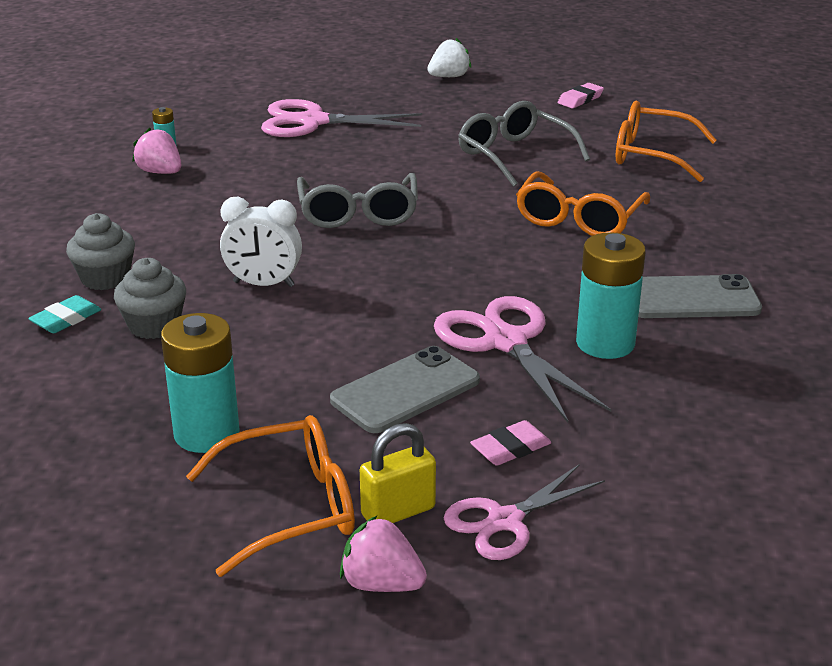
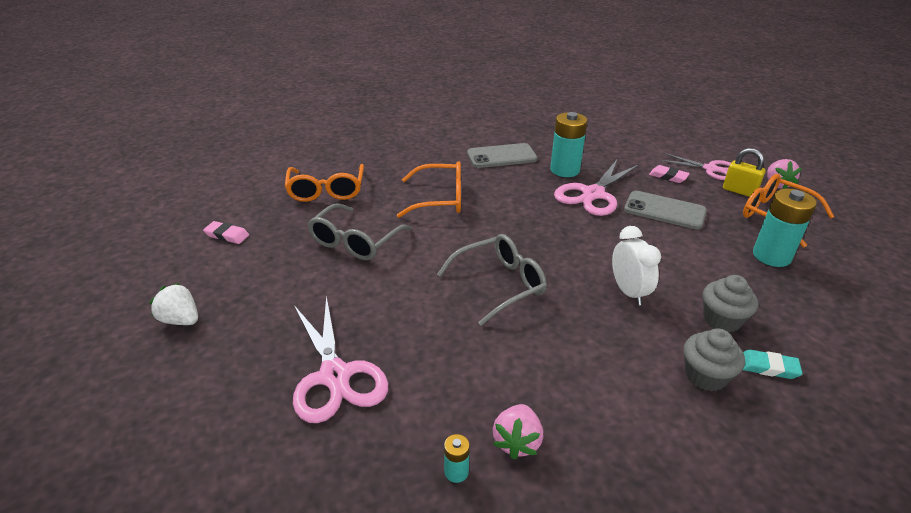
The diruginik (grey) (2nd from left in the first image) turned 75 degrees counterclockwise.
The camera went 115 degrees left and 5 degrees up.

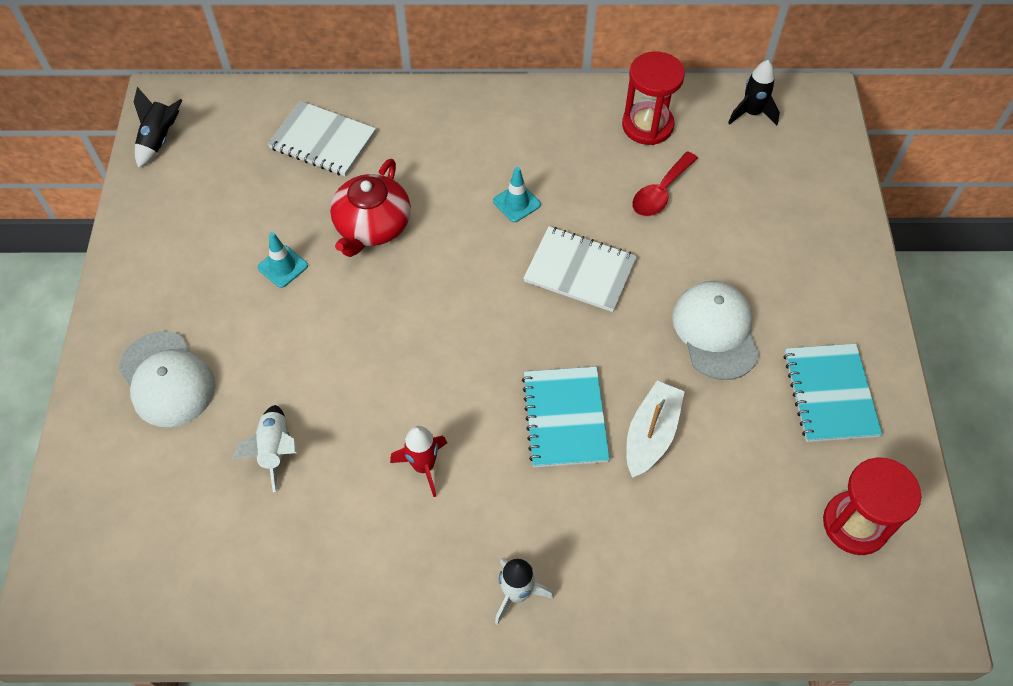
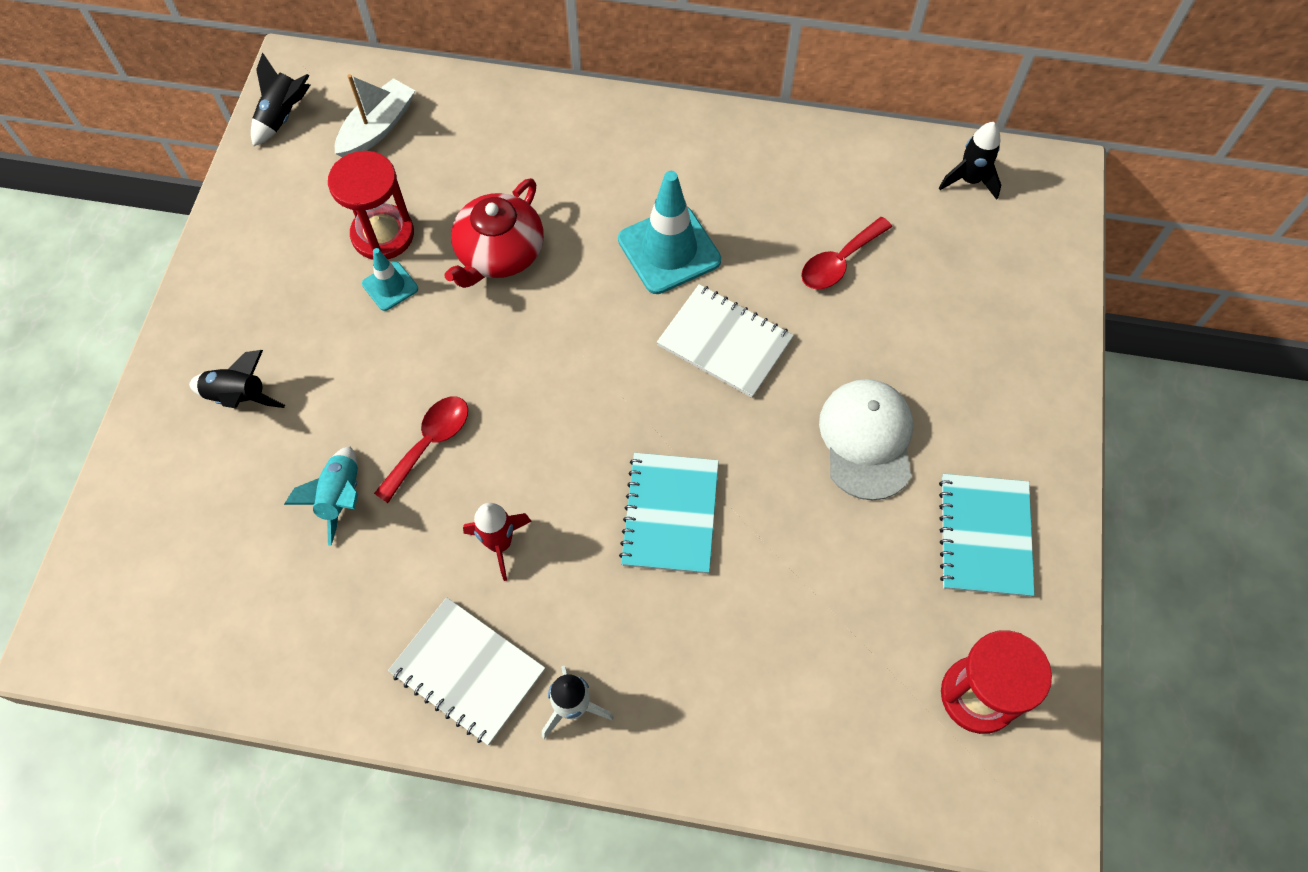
The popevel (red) (1st from left) moved.
The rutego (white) (1st from left) moved.
The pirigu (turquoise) (2nd from left) changed to 1.91 times the size.
The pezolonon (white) (1st from left) was replaced by the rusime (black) (1st from left).
The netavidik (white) moved.
The rusime (white) (1st from left) became the rusime (turquoise).
The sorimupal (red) (1st from left) appeared.
The camera went 10 degrees right and 5 degrees up.

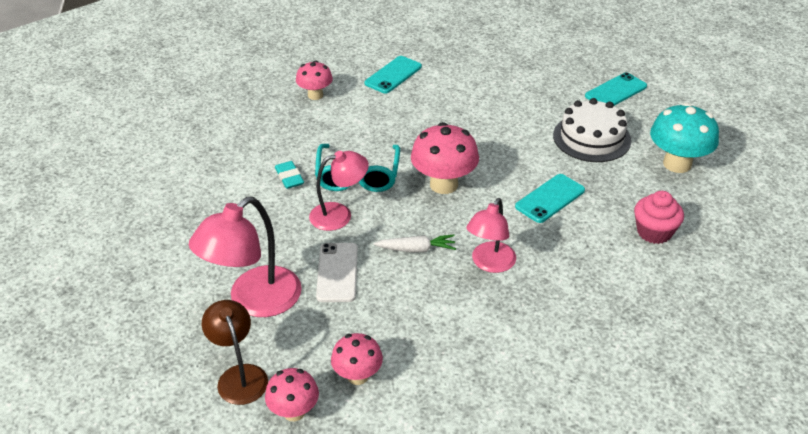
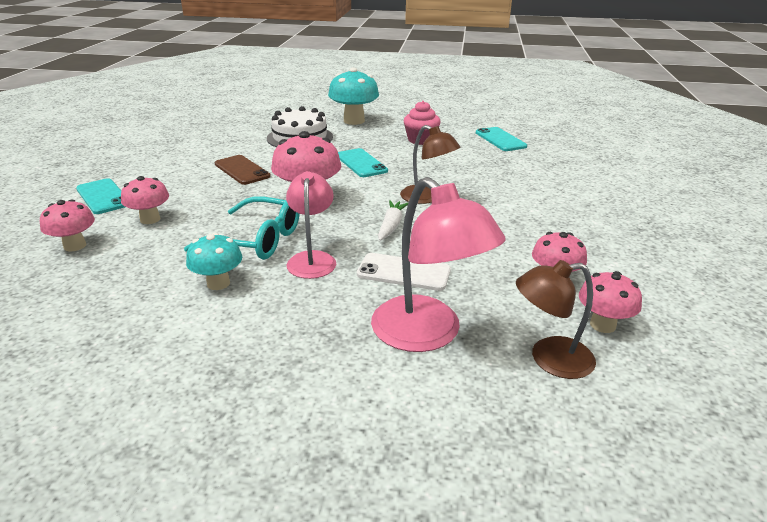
The diruginik (turquoise) (3rd from left) moved.
The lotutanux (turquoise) was replaced by the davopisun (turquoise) (1st from left).
The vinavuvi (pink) (3rd from left) became the vinavuvi (brown) (1st from left).
The diruginik (brown) appeared.
The davopisun (pink) (2nd from left) appeared.
The camera went 75 degrees left and 10 degrees down.

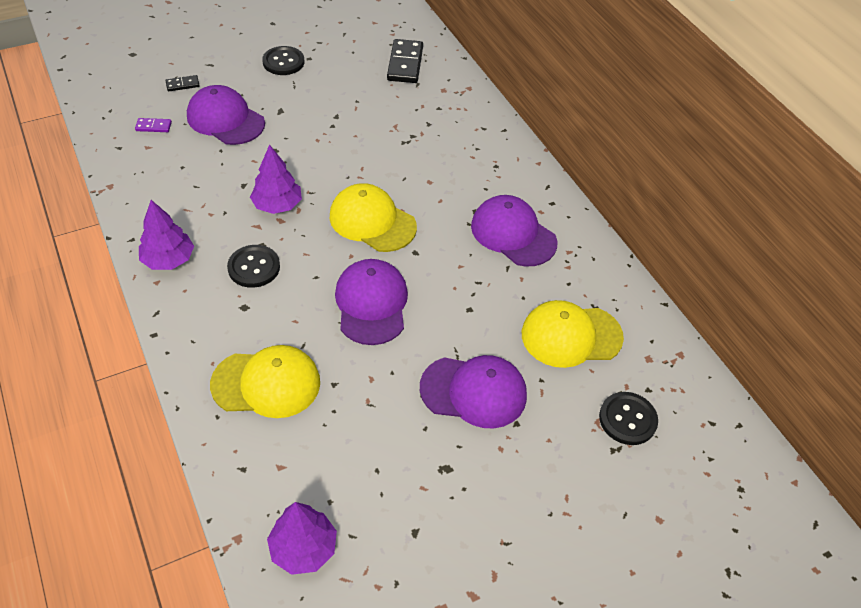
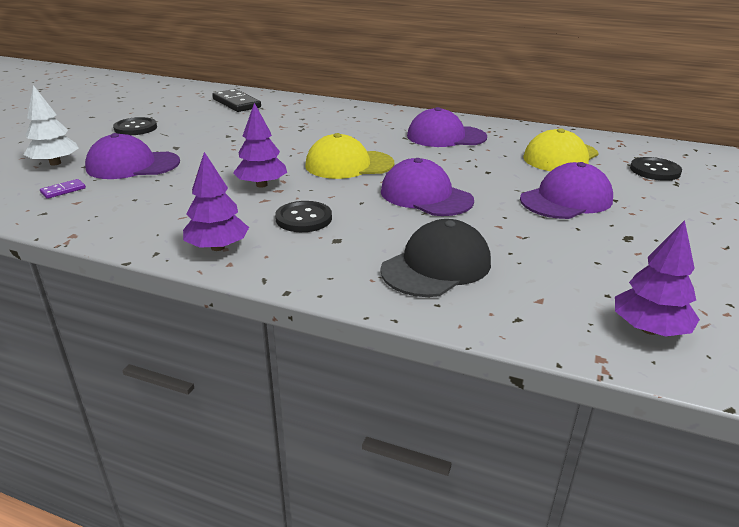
The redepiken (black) (1st from left) was replaced by the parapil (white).
The pezolonon (yellow) (1st from left) became the pezolonon (black).
The camera went 40 degrees left and 20 degrees down.

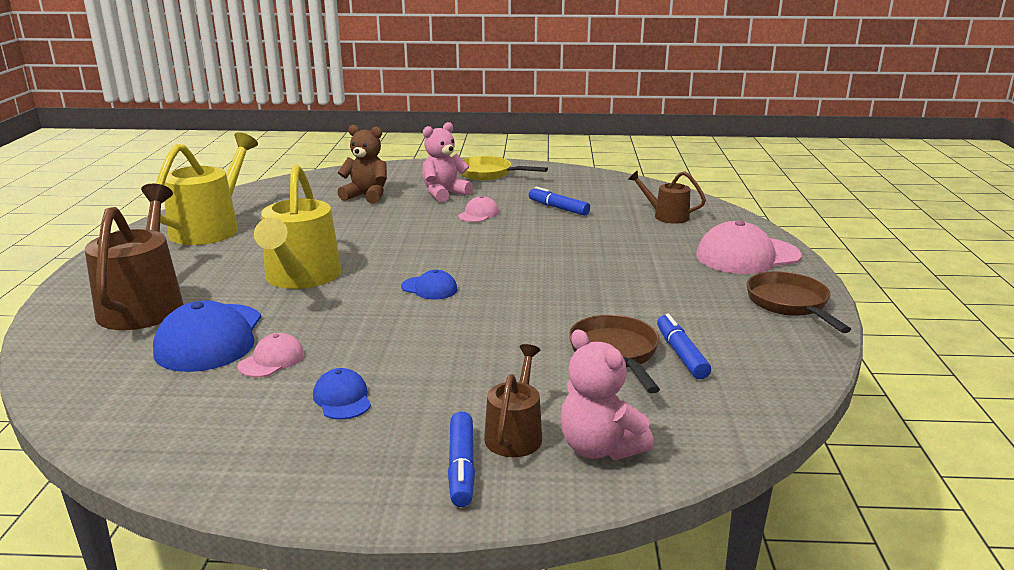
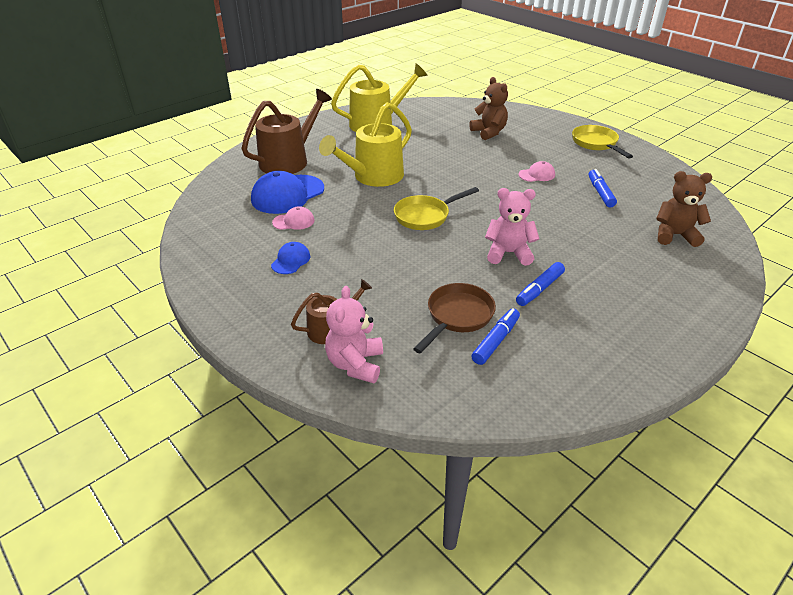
The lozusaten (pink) (1st from left in the first image) moved.
The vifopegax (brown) (3rd from left) was replaced by the lozusaten (brown) (2nd from left).
The pezolonon (pink) (3rd from left) disappeared.
The pezolonon (blue) (3rd from left) was replaced by the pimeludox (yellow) (1st from left).
The pimeludox (brown) (2nd from left) disappeared.
The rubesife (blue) (1st from left in the first image) moved.
The camera went 45 degrees right and 15 degrees up.

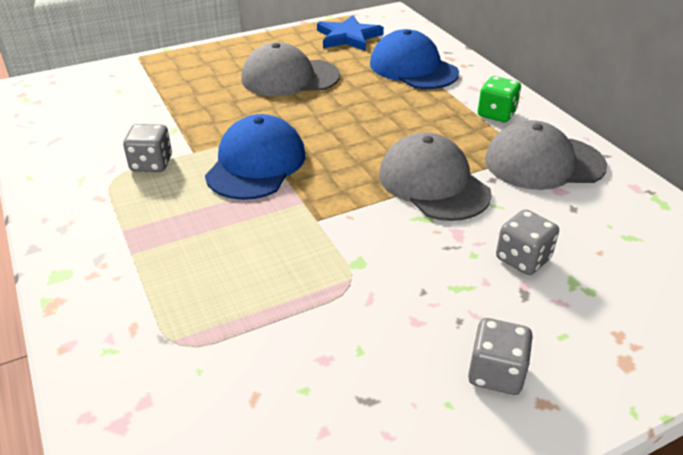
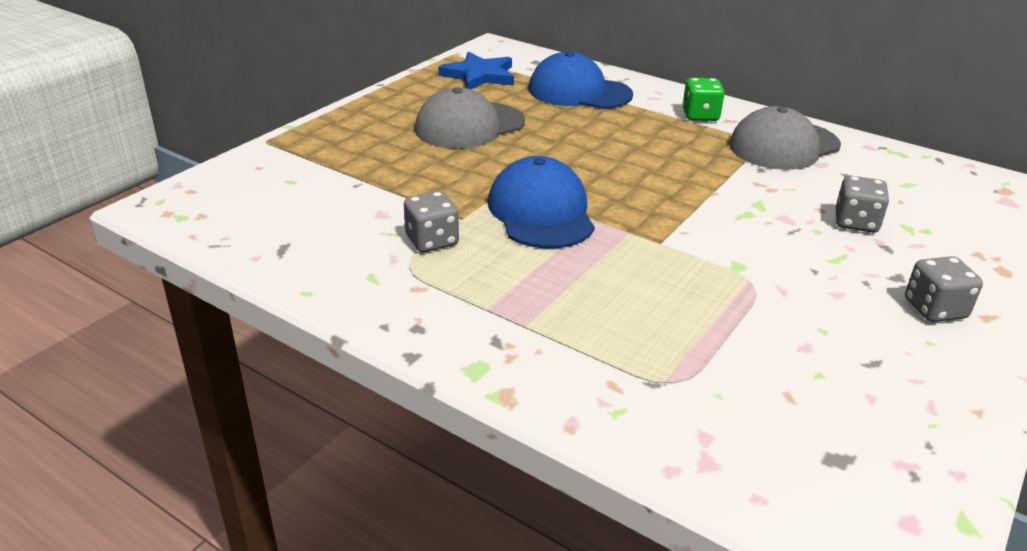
The pezolonon (grey) (2nd from left) disappeared.
The camera went 30 degrees left and 5 degrees down.

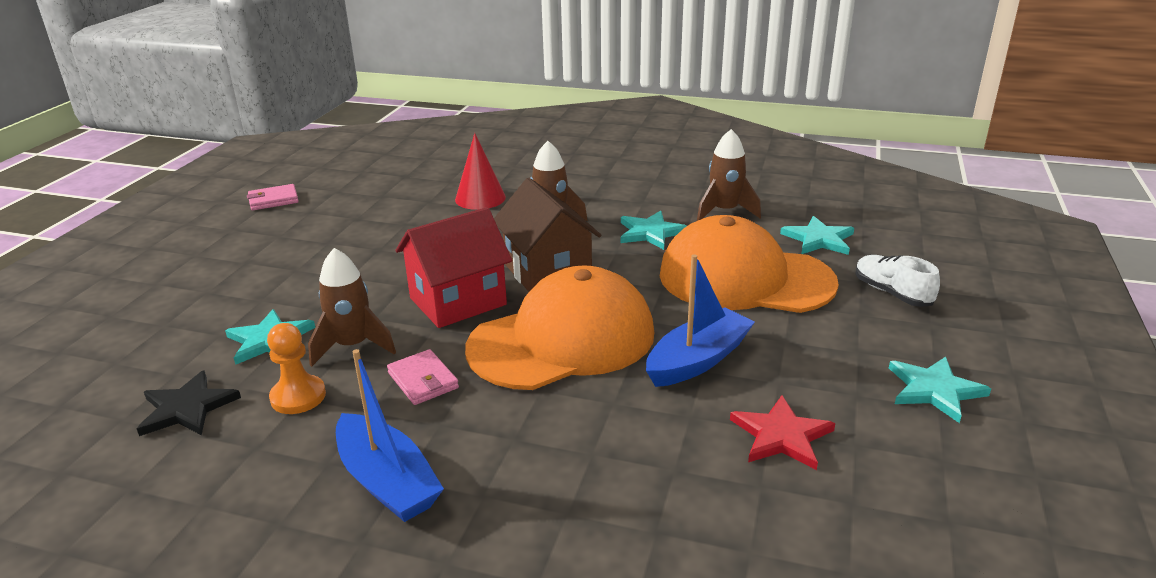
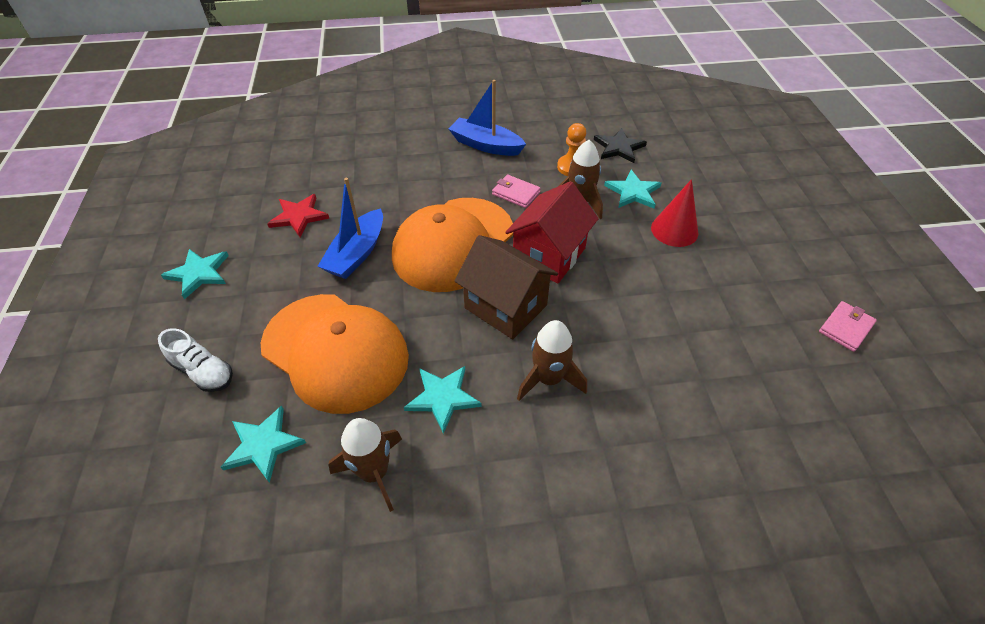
The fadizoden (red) moved.
The pezolonon (orange) (2nd from left in the first image) turned 45 degrees clockwise.
The camera went 155 degrees right and 20 degrees up.

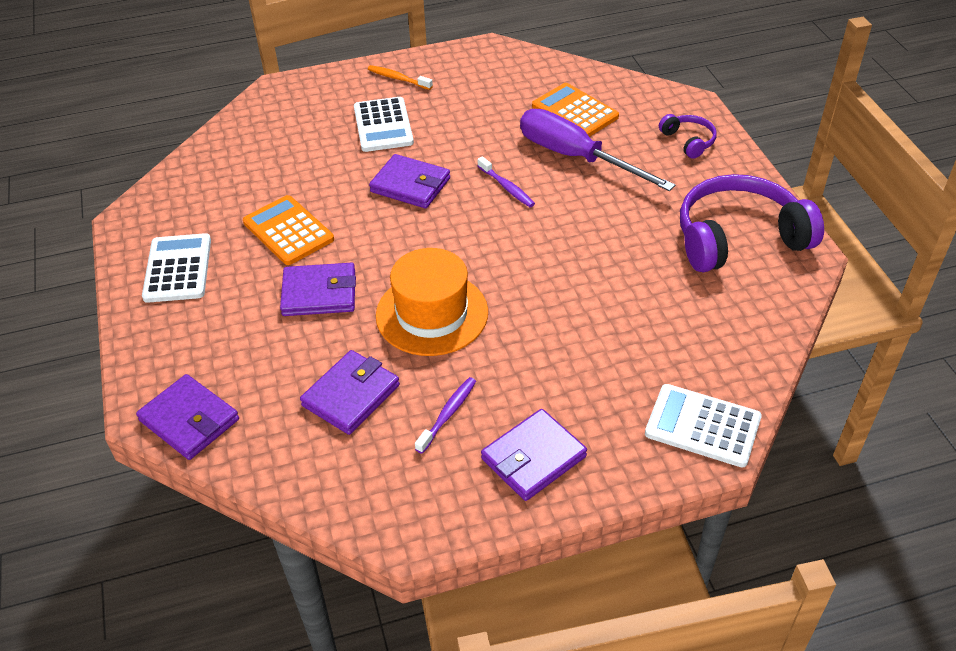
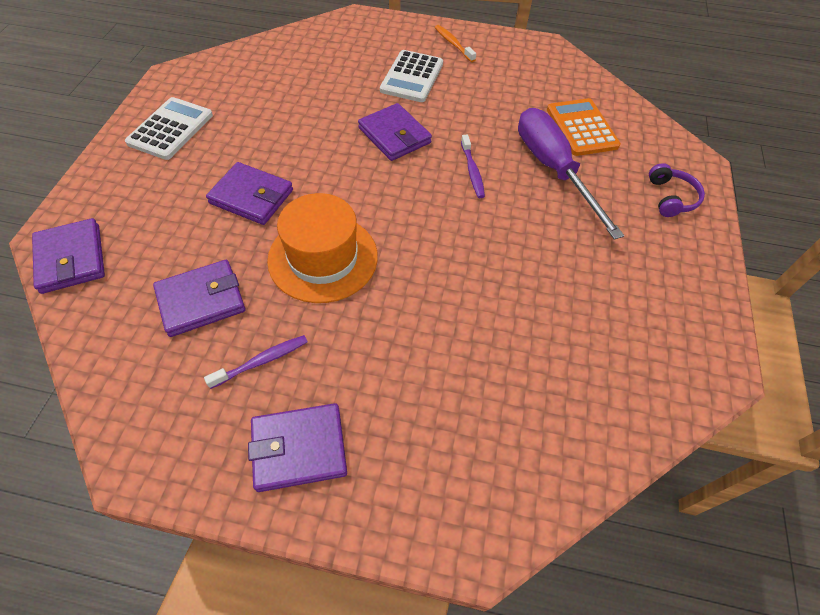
The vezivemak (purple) (2nd from left) disappeared.
The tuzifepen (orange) (1st from left) disappeared.
The tuzifepen (white) (3rd from left) disappeared.
The camera went 25 degrees right and 10 degrees up.

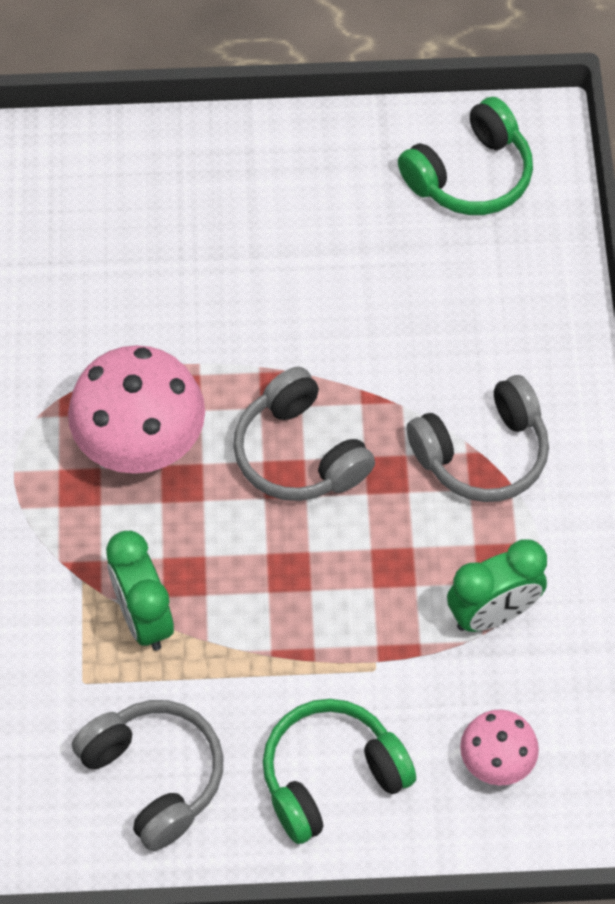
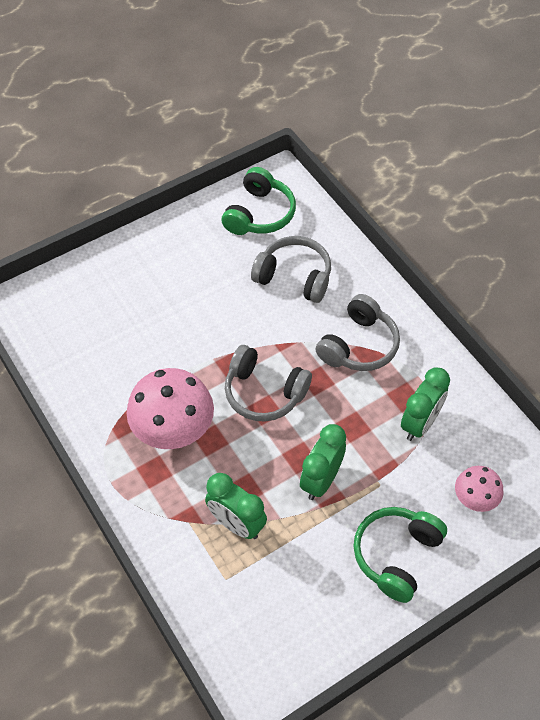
The vezivemak (grey) (1st from left in the first image) moved.
The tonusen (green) (2nd from left) appeared.
The camera went 30 degrees left and 5 degrees down.

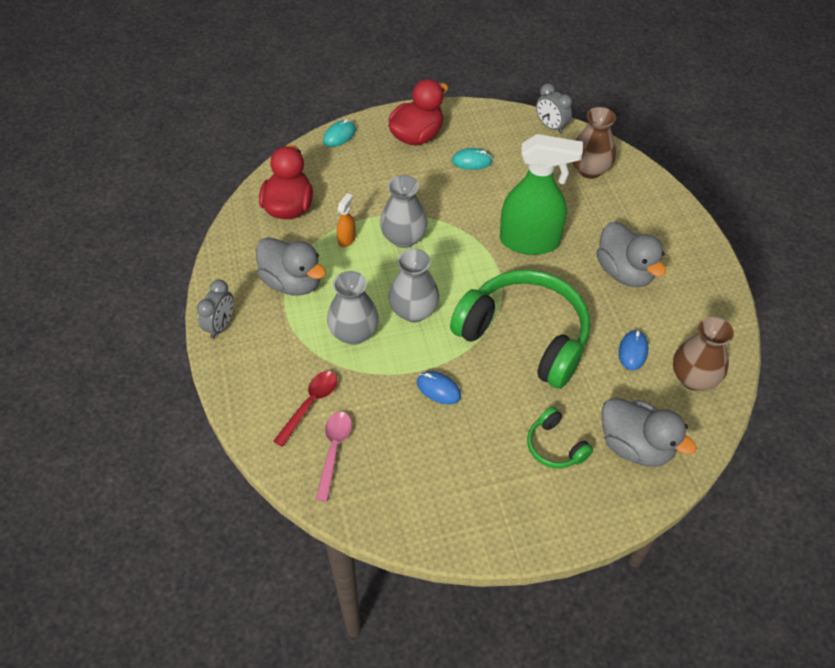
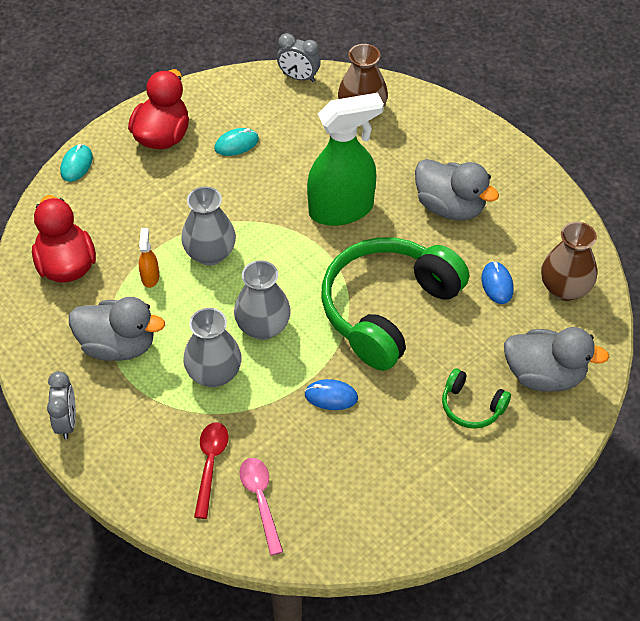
The vezivemak (green) (1st from left) turned 60 degrees counterclockwise.
The camera went 25 degrees left and 0 degrees up.

